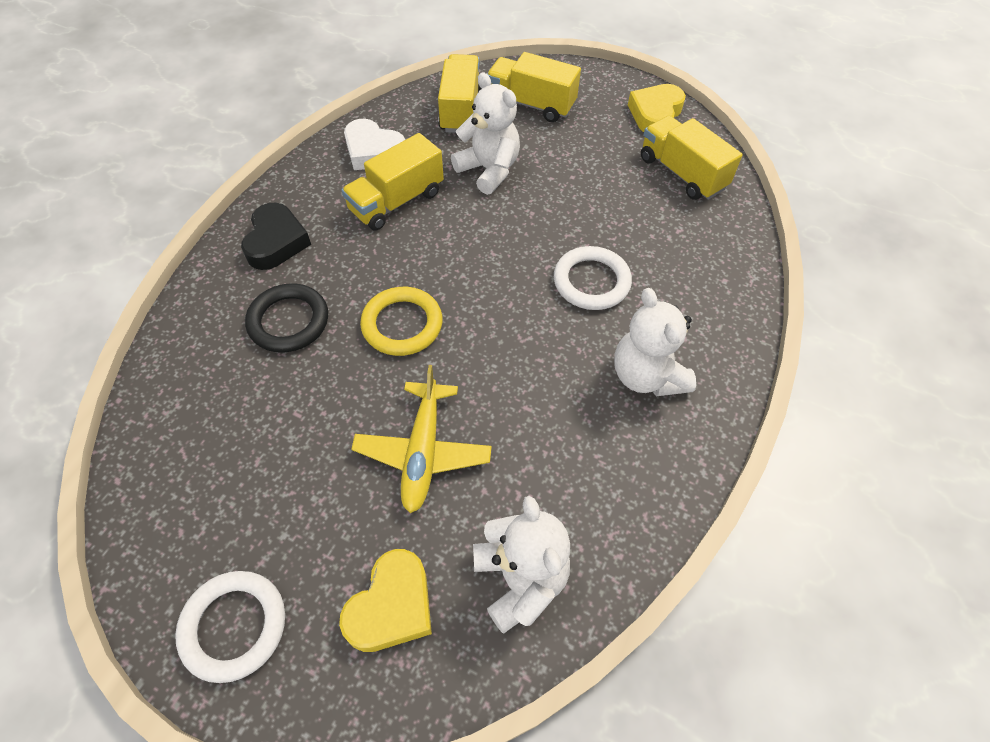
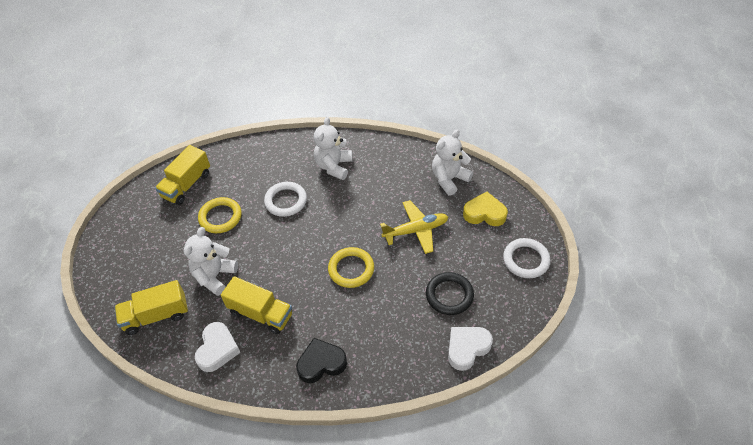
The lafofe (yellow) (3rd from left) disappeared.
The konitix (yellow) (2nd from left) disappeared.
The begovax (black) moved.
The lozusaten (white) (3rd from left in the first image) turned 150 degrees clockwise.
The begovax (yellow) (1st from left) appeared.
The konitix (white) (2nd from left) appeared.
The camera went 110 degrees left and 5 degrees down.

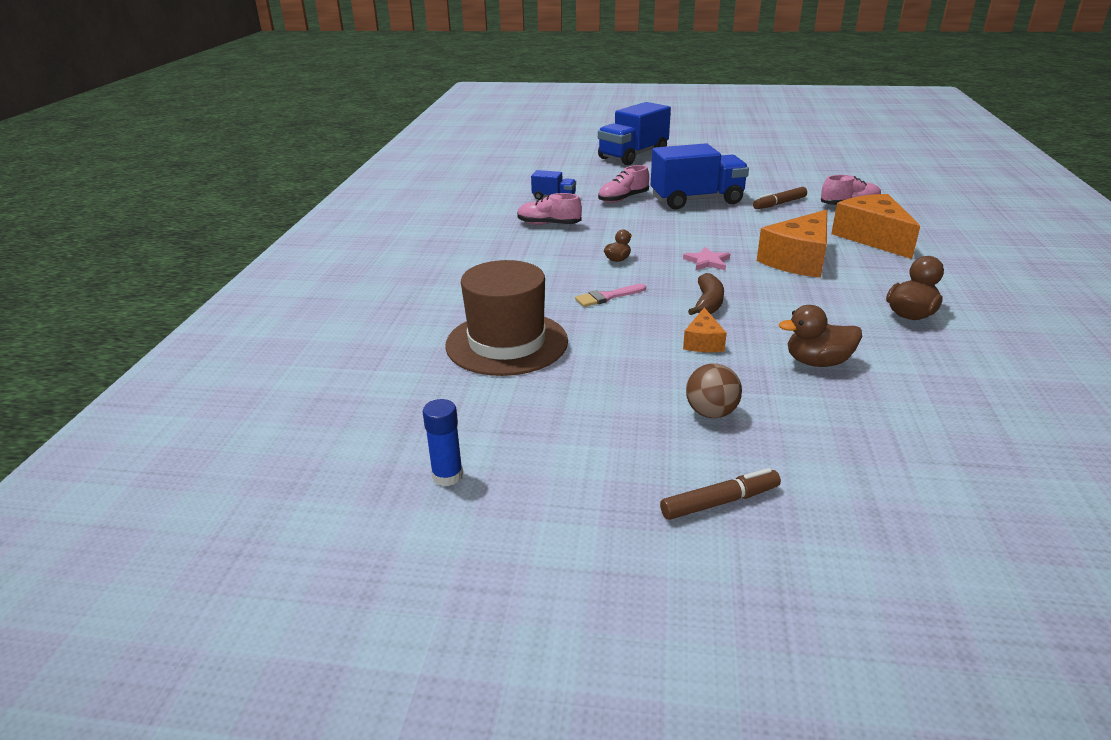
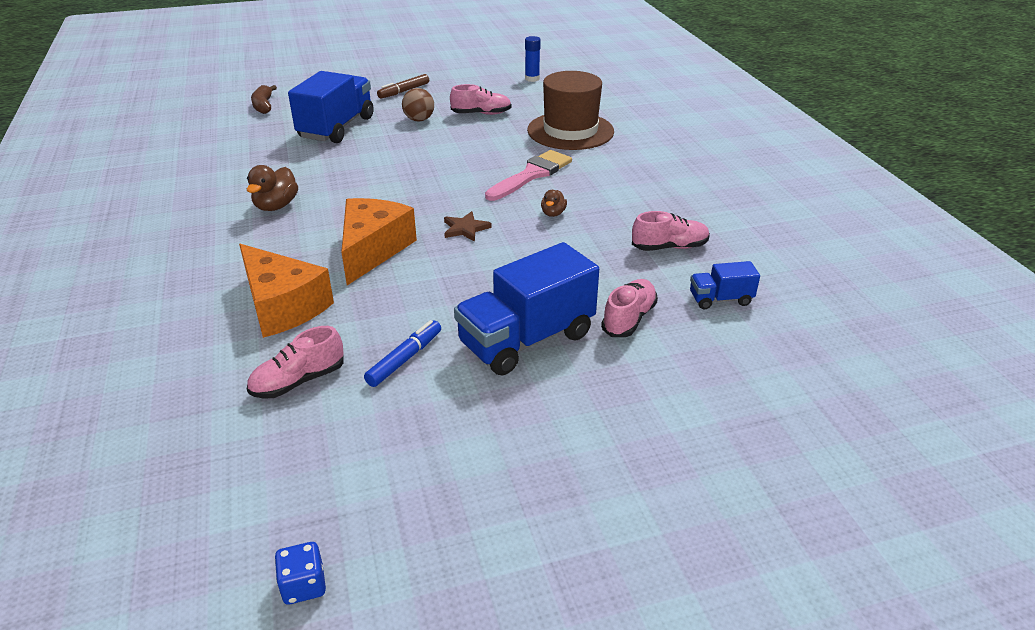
The lafofe (blue) (2nd from left in the first image) moved.
The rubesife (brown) (2nd from left) became the rubesife (blue).
The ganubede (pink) became the ganubede (brown).
The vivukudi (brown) moved.
The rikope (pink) changed to 1.73 times the size.
The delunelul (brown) (2nd from left) disappeared.
The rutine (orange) (1st from left) disappeared.
The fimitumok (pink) (2nd from left) appeared.
The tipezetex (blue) appeared.
The camera went 155 degrees right and 5 degrees up.

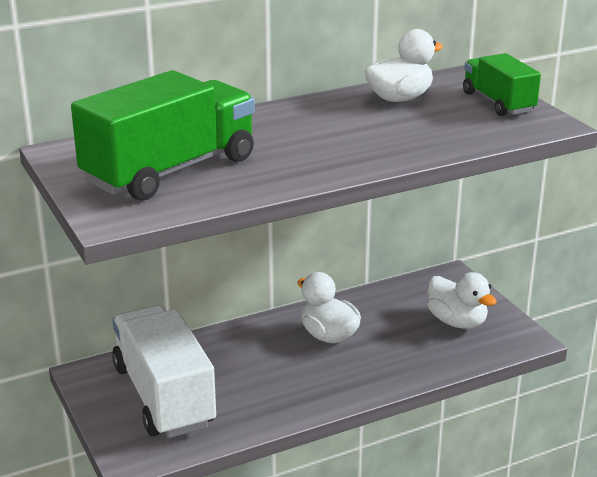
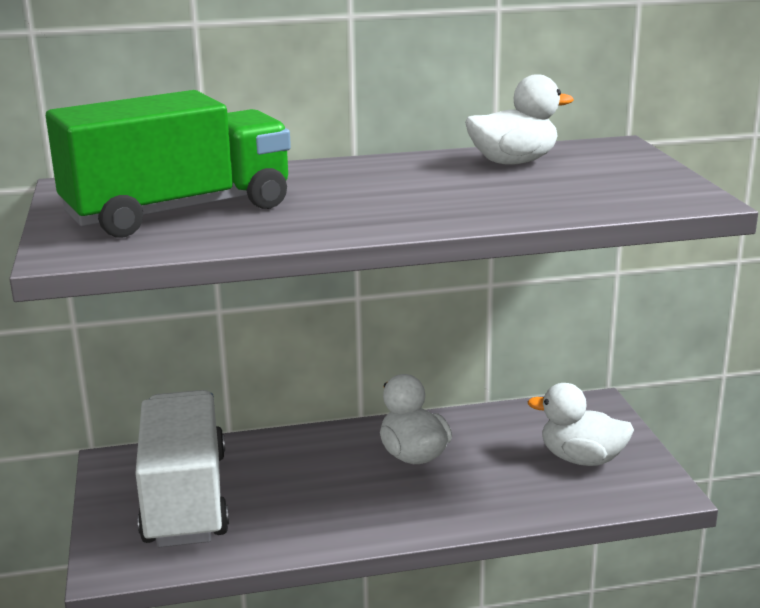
The lafofe (green) (2nd from left) disappeared.
The delunelul (white) (3rd from left) turned 135 degrees clockwise.
The camera went 15 degrees right and 5 degrees down.

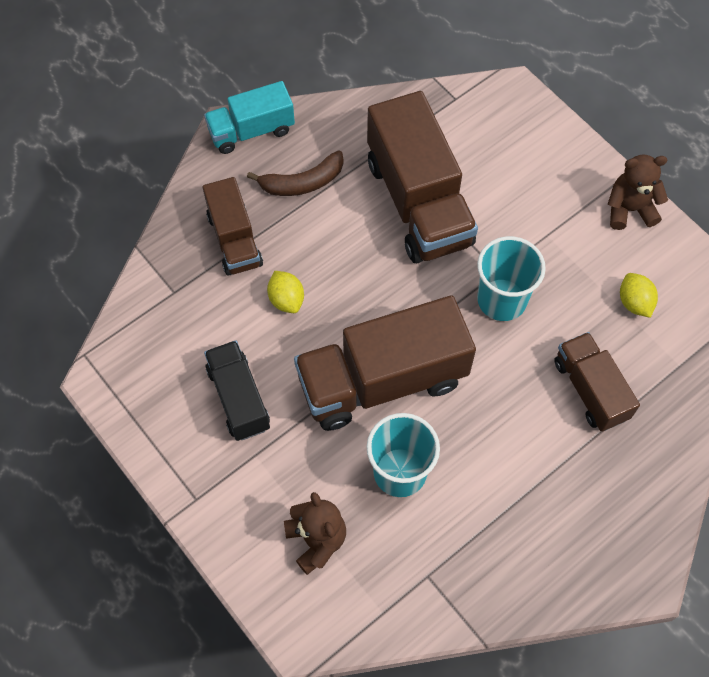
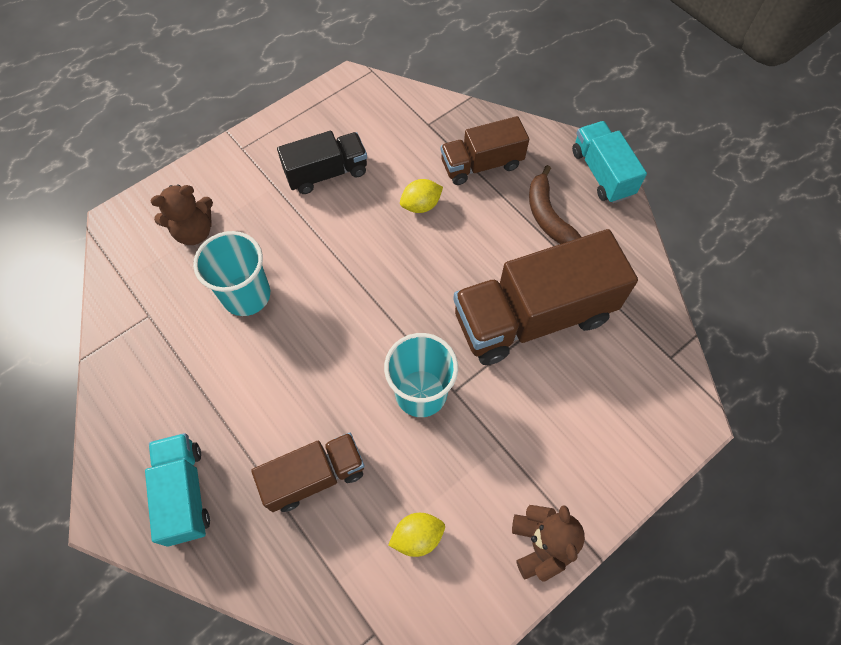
The lafofe (brown) (2nd from left) disappeared.
The lafofe (turquoise) (1st from left) appeared.
The camera went 90 degrees right and 0 degrees up.

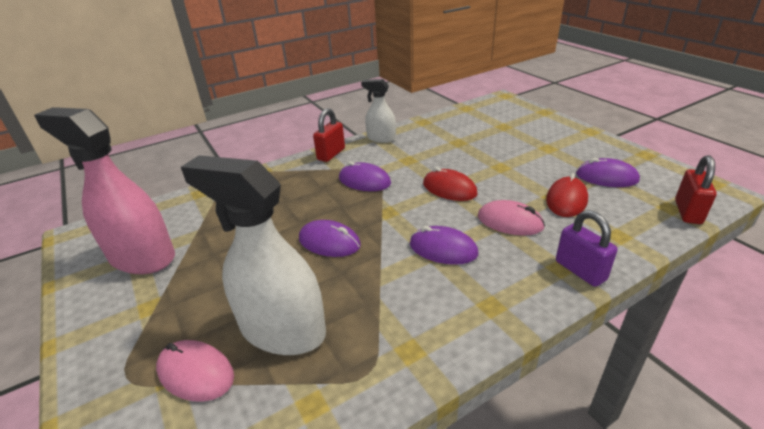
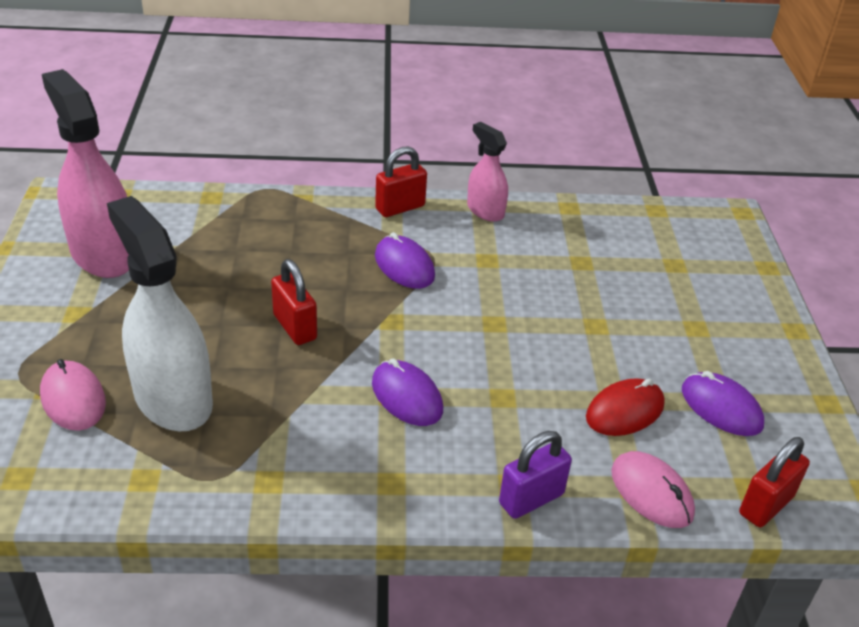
The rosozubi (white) (2nd from left) became the rosozubi (pink) (2nd from left).
The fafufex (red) (1st from left) disappeared.
The fafufex (pink) (2nd from left) moved.
The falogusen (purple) turned 60 degrees clockwise.
The fafufex (purple) (1st from left) was replaced by the falogusen (red) (1st from left).
The camera went 25 degrees right and 5 degrees up.

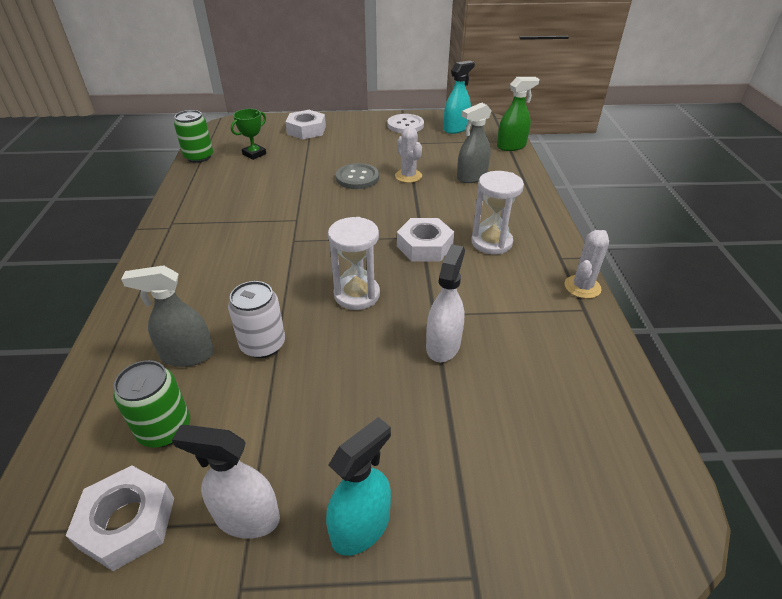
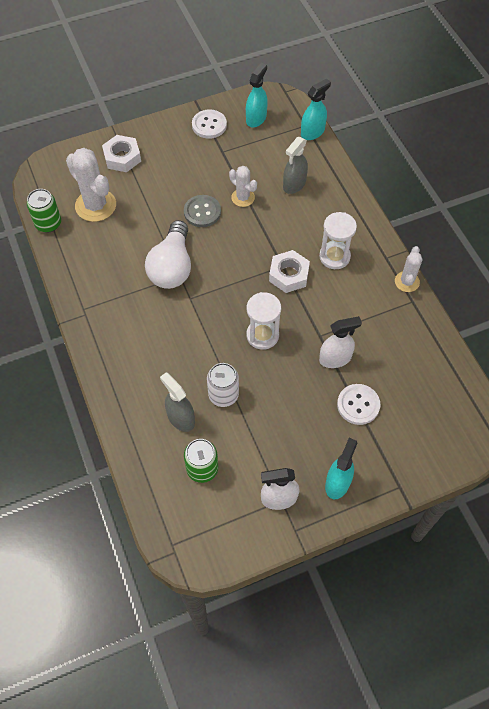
The rosozubi (green) became the rosozubi (turquoise) (2nd from left).
The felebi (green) was replaced by the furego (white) (1st from left).
The rosozubi (white) (2nd from left) turned 75 degrees clockwise.
The rosozubi (grey) (1st from left) turned 75 degrees clockwise.
The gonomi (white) (1st from left) disappeared.
The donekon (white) appeared.
The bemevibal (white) (2nd from left) appeared.
The camera went 20 degrees left and 20 degrees up.

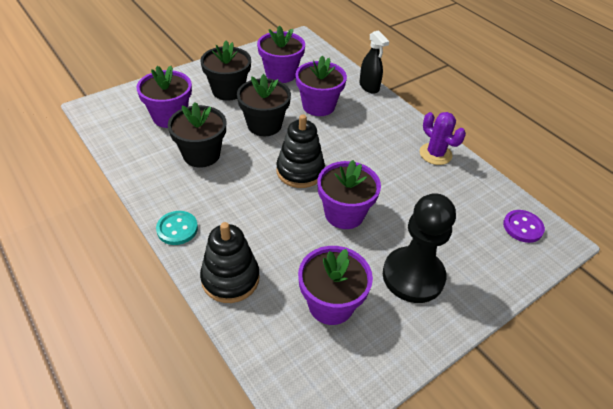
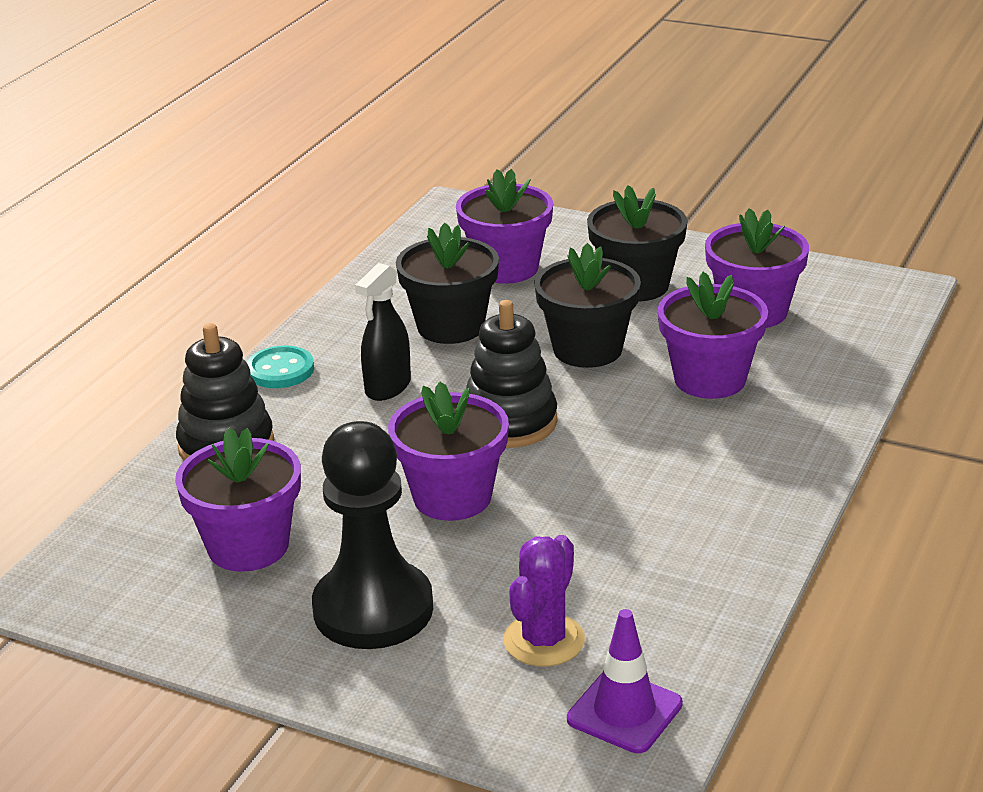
The rosozubi (black) moved.
The furego (purple) moved.
The bemevibal (purple) was replaced by the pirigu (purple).
The camera went 65 degrees right and 15 degrees down.

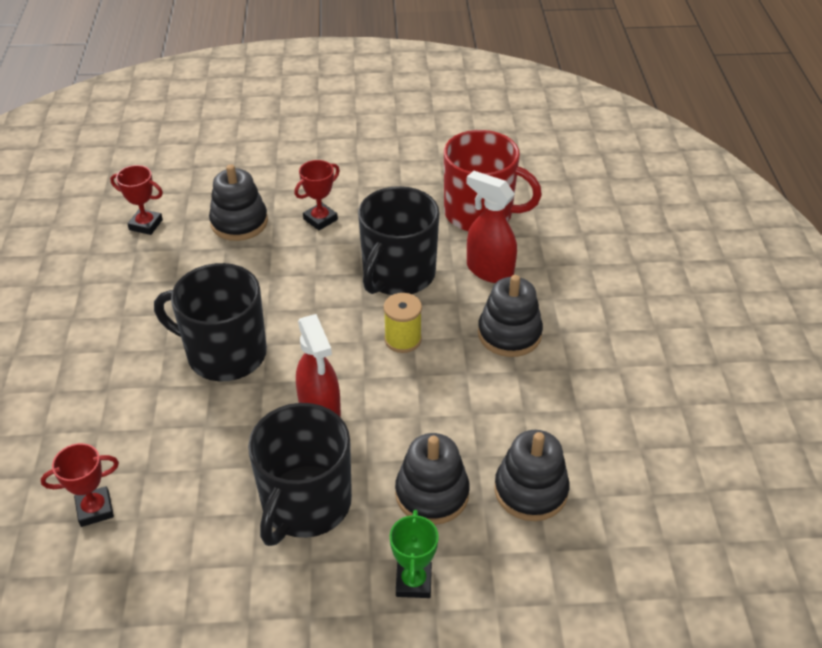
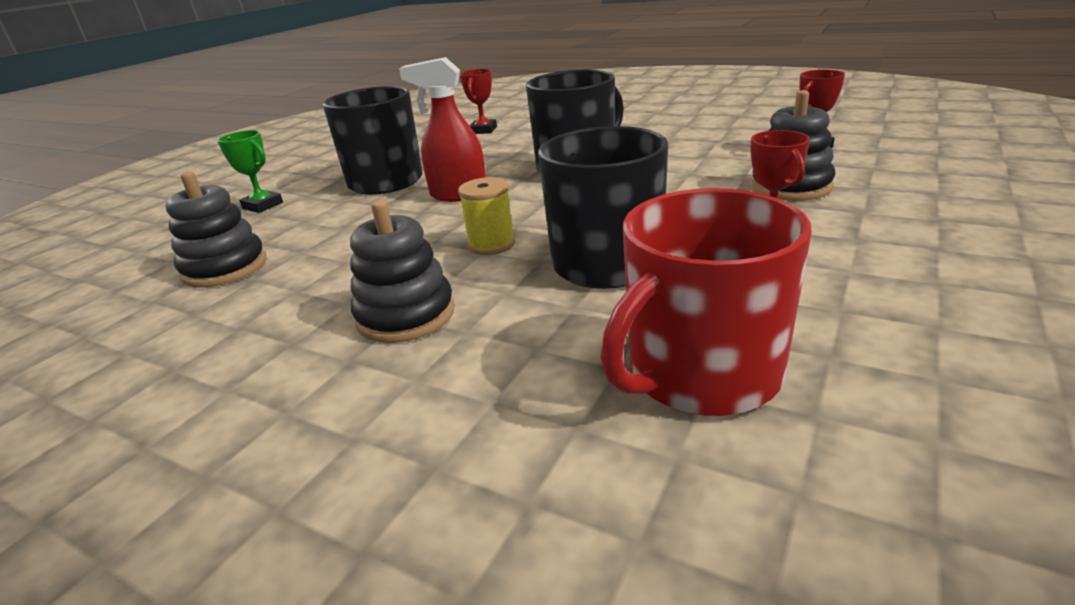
The rosozubi (red) (2nd from left) disappeared.
The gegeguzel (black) (2nd from left) disappeared.
The camera went 125 degrees right and 15 degrees down.

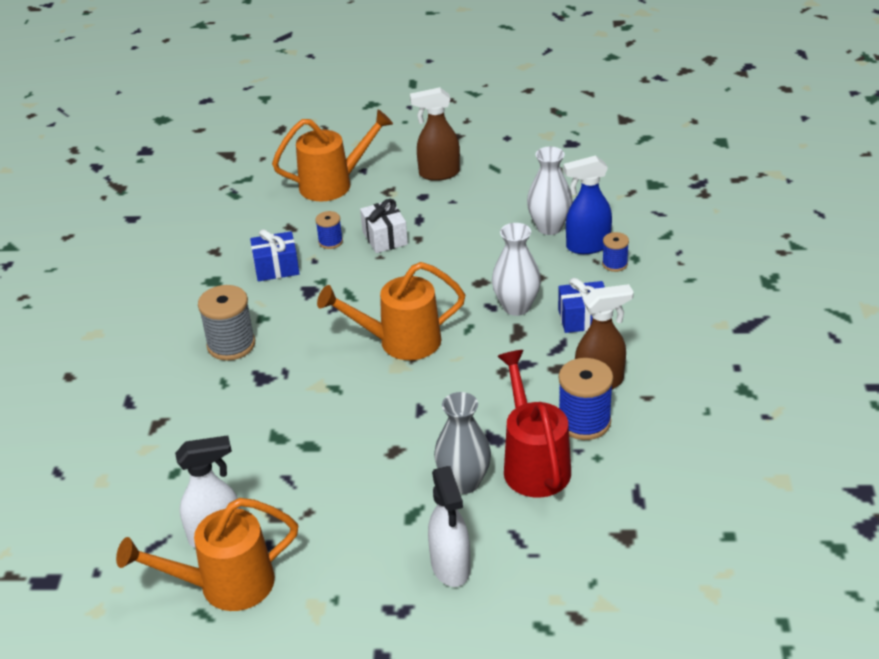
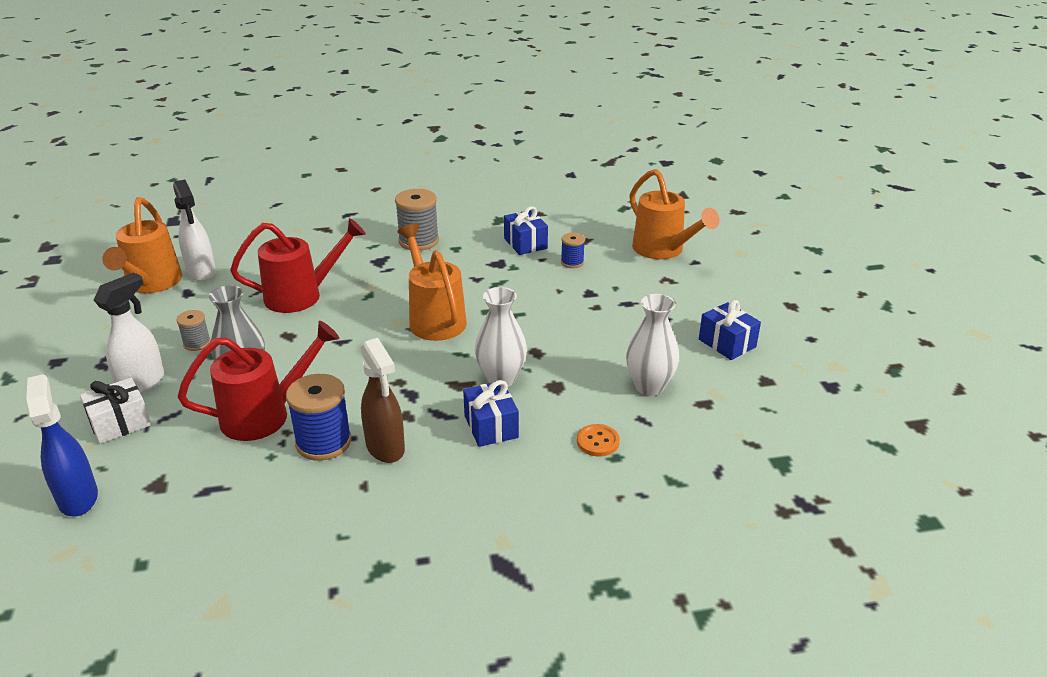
The rosozubi (brown) (1st from left) disappeared.
The rosozubi (blue) moved.
The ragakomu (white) moved.
The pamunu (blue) (3rd from left) was replaced by the bemevibal (orange).
The rosozubi (white) (2nd from left in the first image) turned 150 degrees clockwise.
The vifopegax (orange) (1st from left) turned 150 degrees counterclockwise.
The vifopegax (red) (2nd from left) appeared.
The ragakomu (blue) (3rd from left) appeared.
The pamunu (grey) (1st from left) appeared.
The camera went 75 degrees right and 5 degrees down.

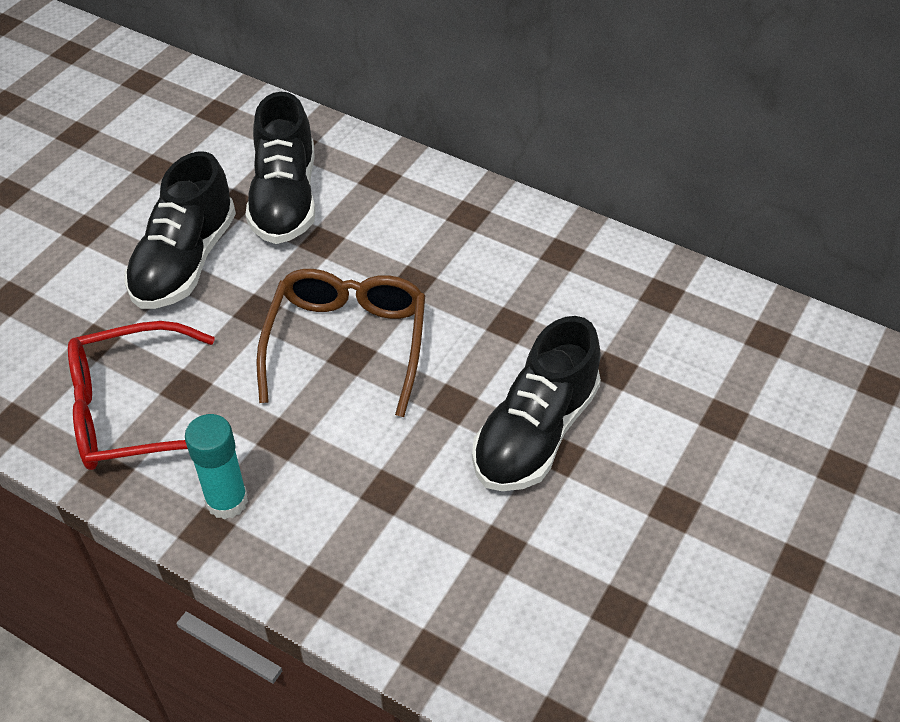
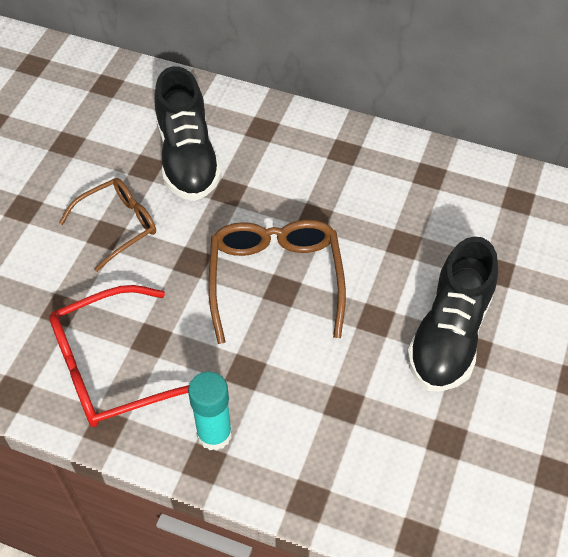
The fimitumok (black) (1st from left) was replaced by the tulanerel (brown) (1st from left).
The camera went 10 degrees left and 5 degrees up.

